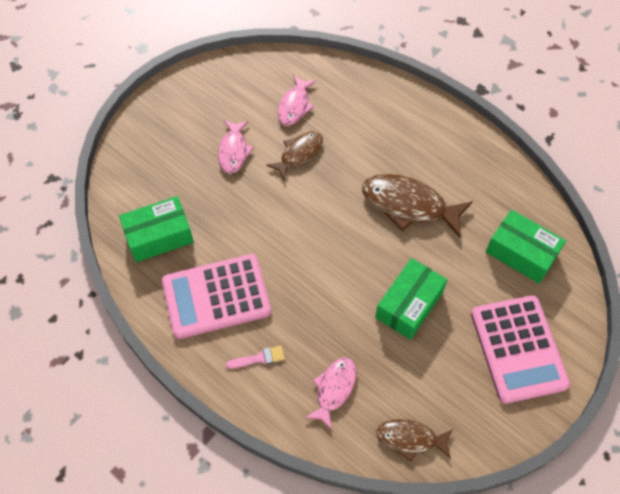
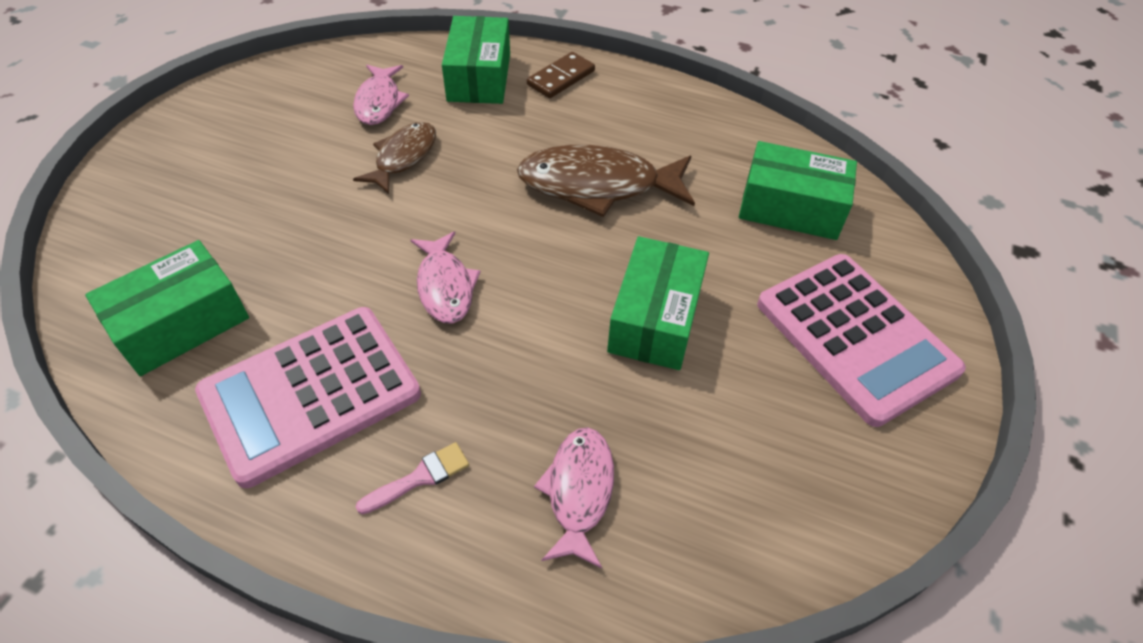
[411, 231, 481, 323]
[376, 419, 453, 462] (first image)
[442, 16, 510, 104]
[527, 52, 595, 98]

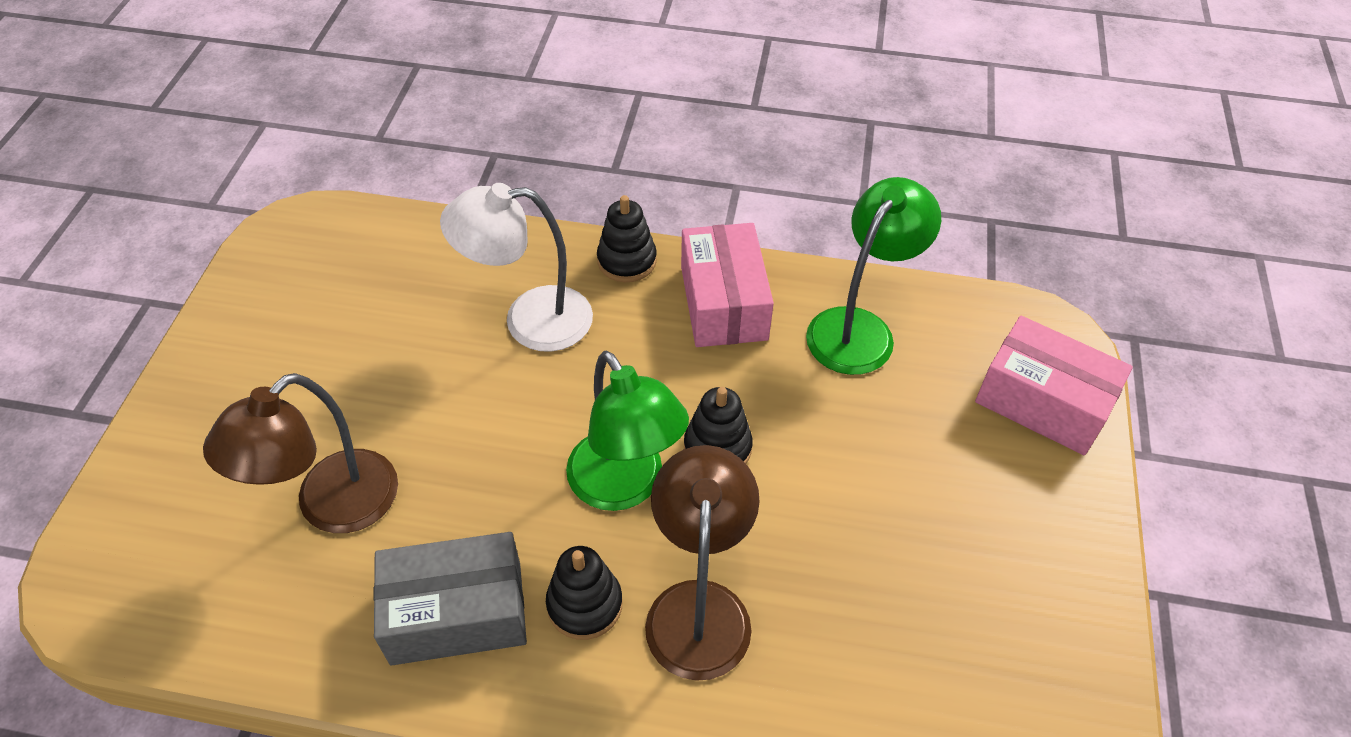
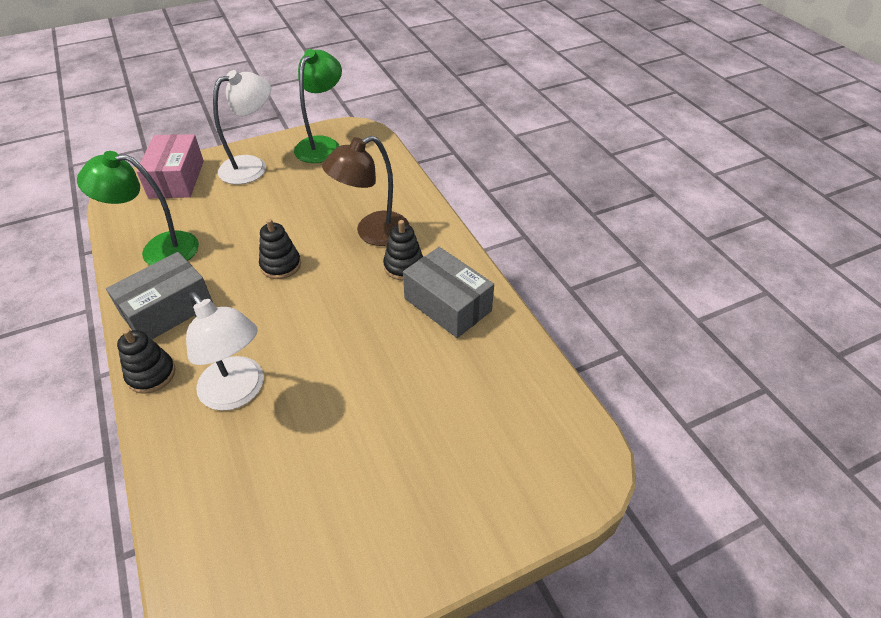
[106, 252, 213, 339]
[294, 49, 342, 163]
[203, 373, 398, 533] (first image)
[213, 70, 271, 184]

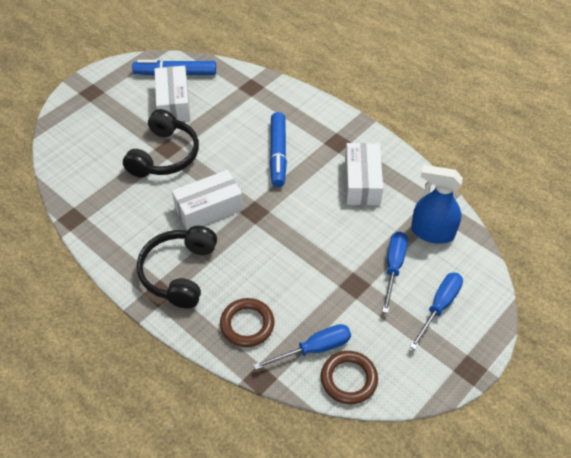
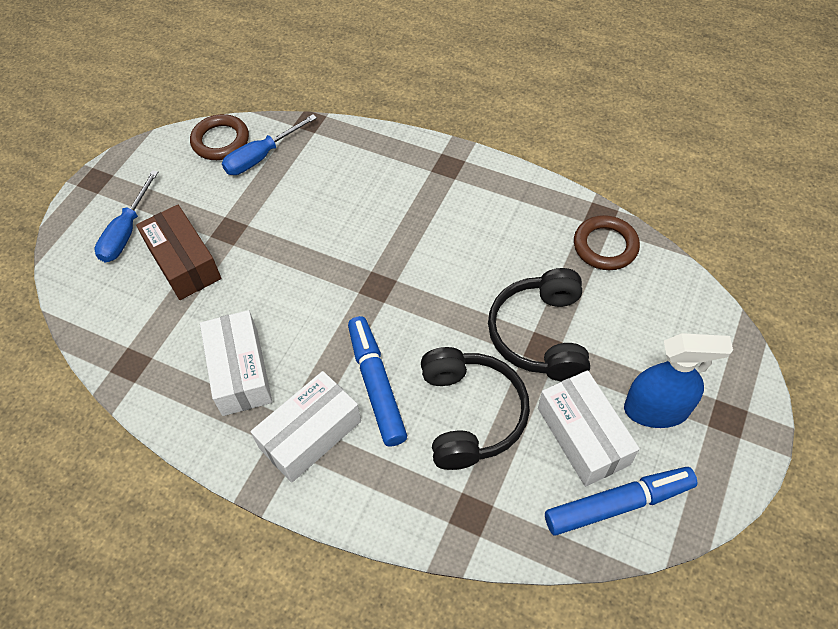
[624, 333, 733, 428]
[251, 371, 361, 483]
[421, 347, 530, 470]
[136, 205, 221, 300]
[574, 215, 640, 270]

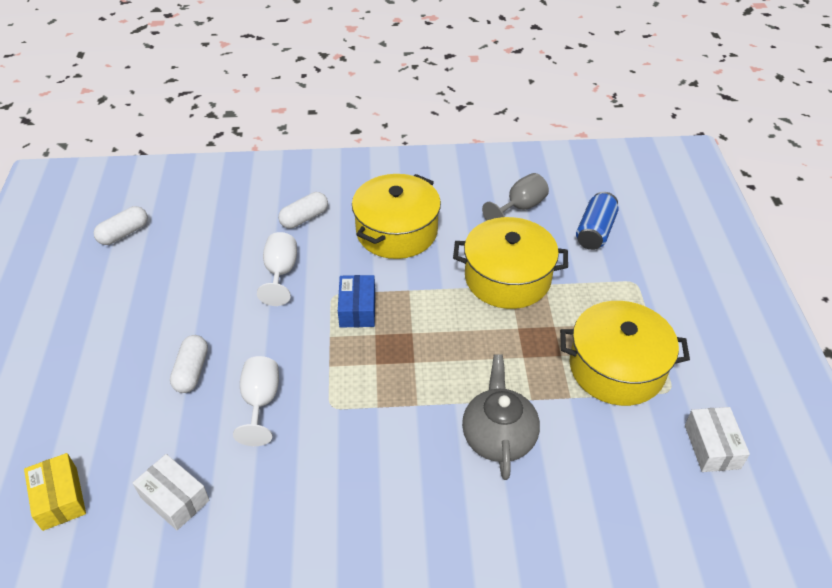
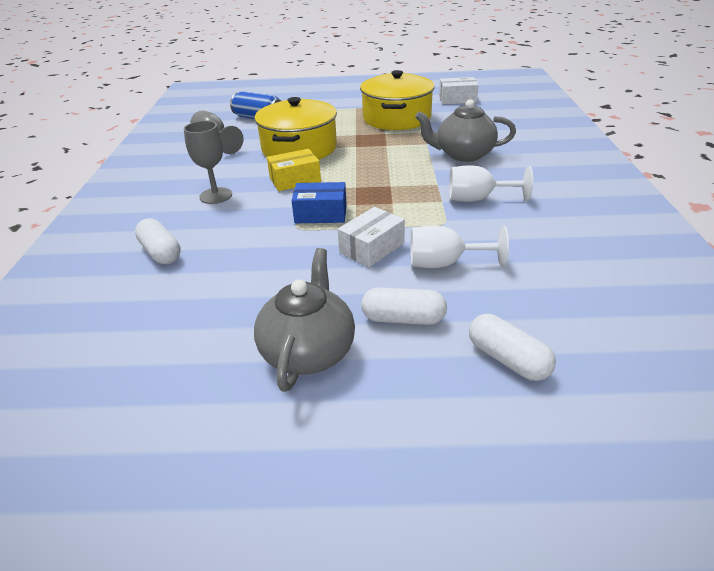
[184, 121, 232, 204]
[469, 314, 556, 381]
[449, 165, 533, 202]
[267, 149, 321, 191]
[338, 207, 405, 267]
[254, 248, 355, 392]

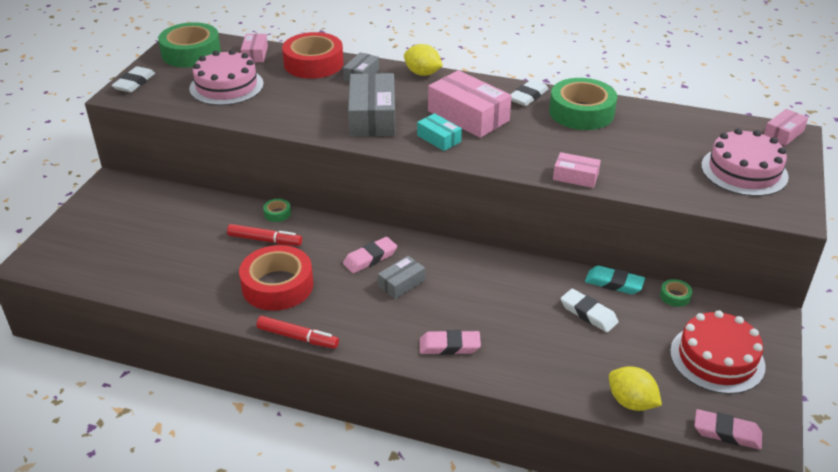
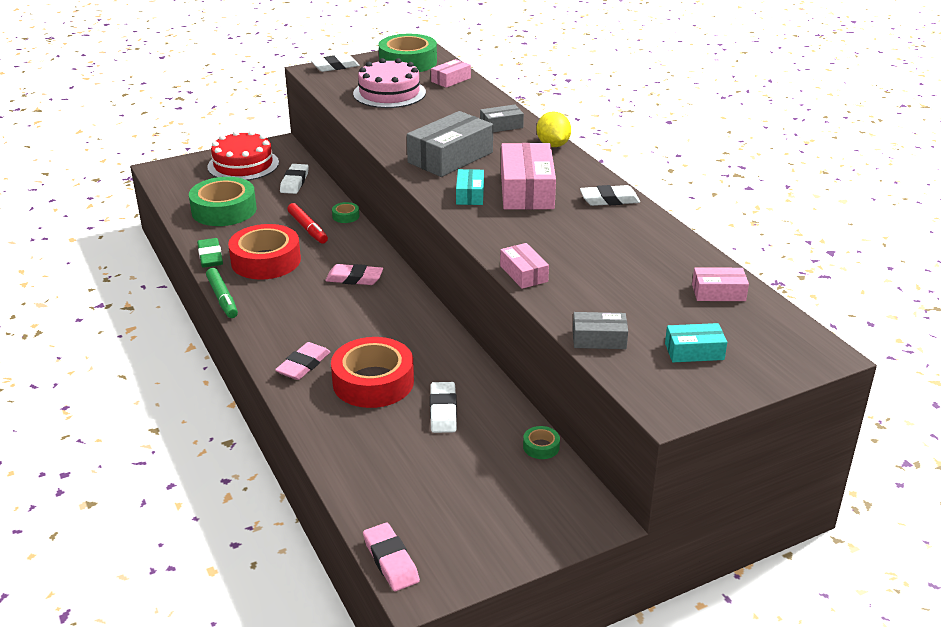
[331, 337, 414, 408]
[189, 177, 257, 226]
[692, 268, 749, 301]
[665, 323, 727, 362]
[573, 312, 628, 349]
[585, 265, 645, 294] (first image)
[207, 131, 279, 181]
[206, 268, 238, 318]
[275, 342, 330, 380]
[609, 366, 662, 411] (first image)
[280, 164, 309, 194]
[197, 238, 223, 268]

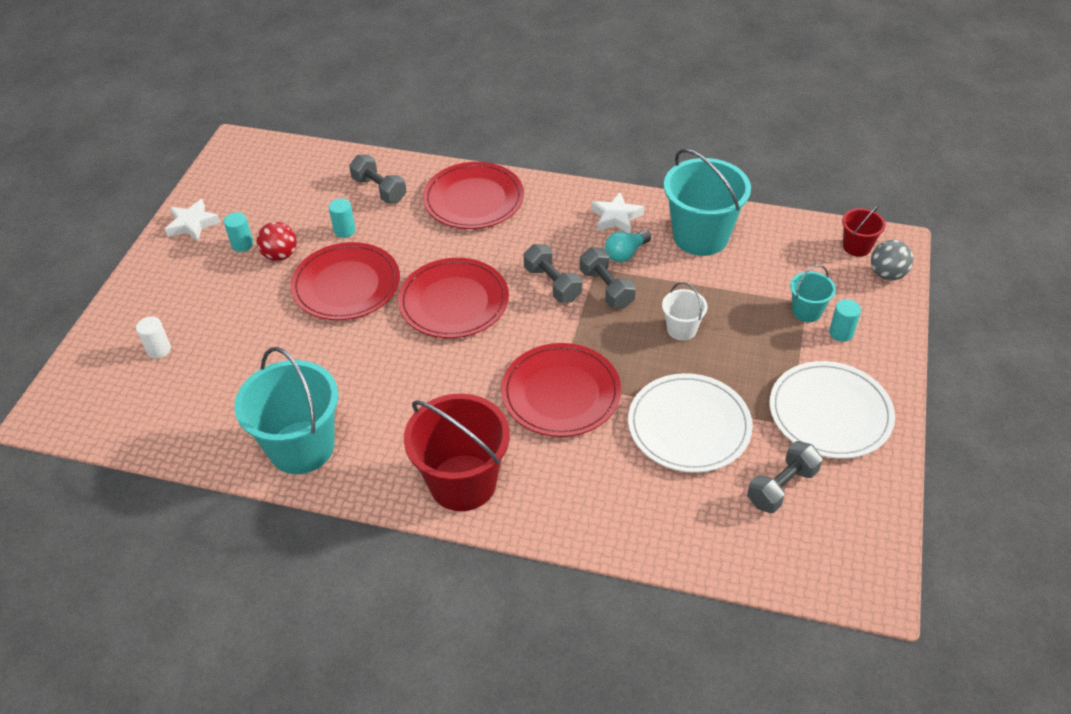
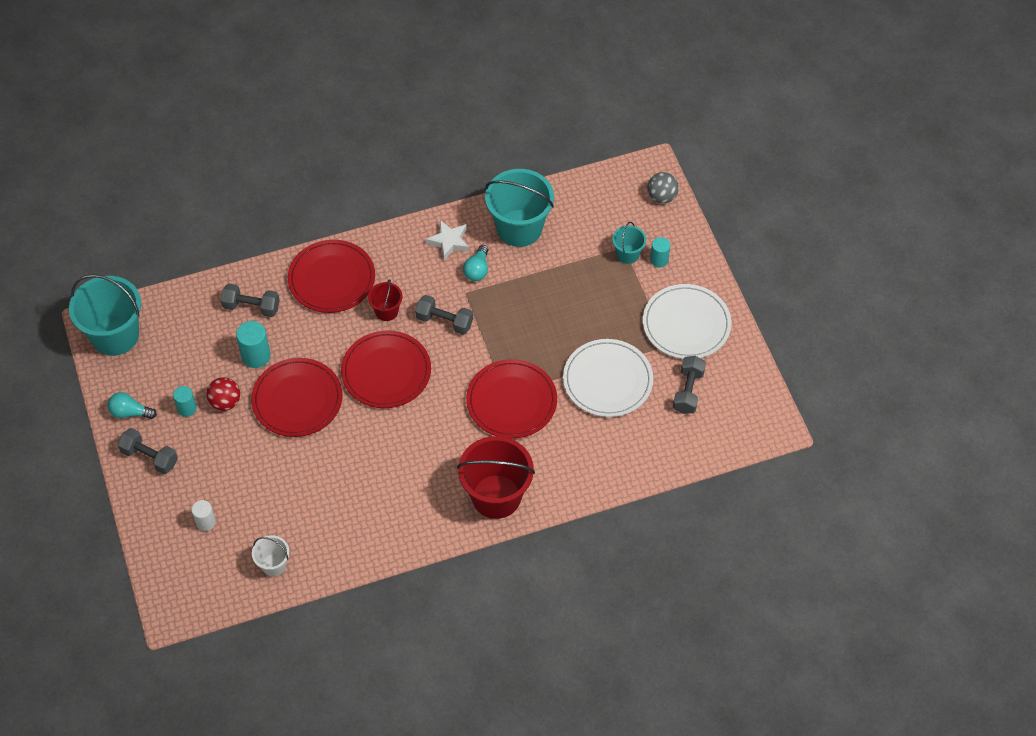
[108, 392, 157, 419]
[236, 321, 271, 368]
[368, 279, 402, 321]
[118, 428, 178, 474]
[252, 535, 289, 576]
[69, 274, 141, 356]

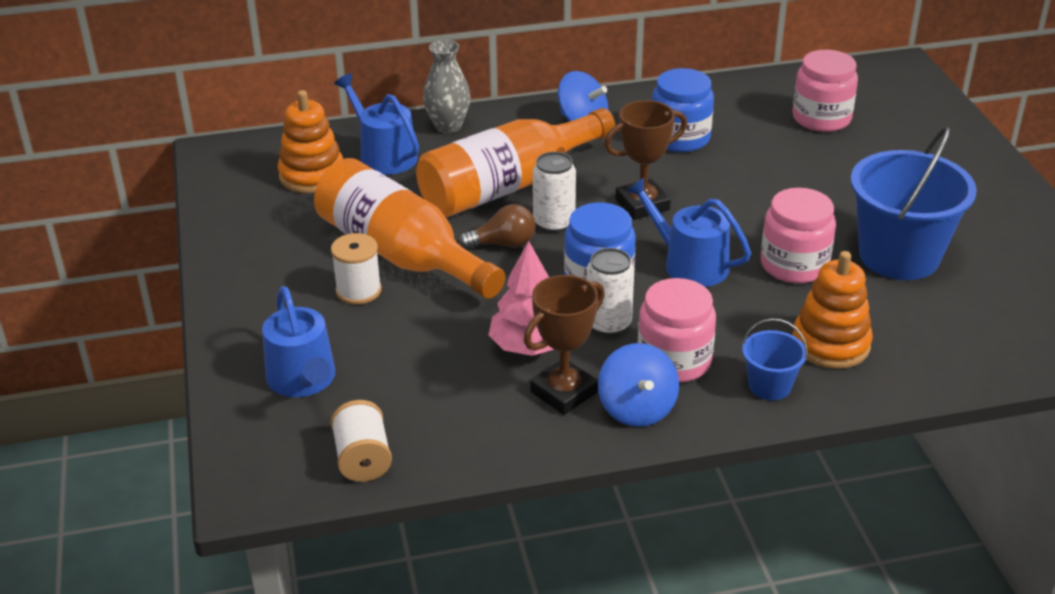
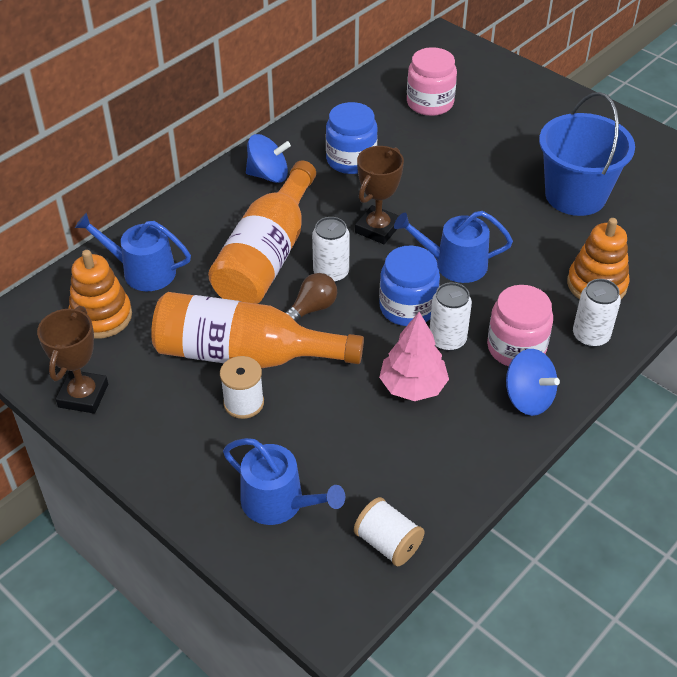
[423, 40, 471, 133] (first image)
[761, 188, 836, 283] (first image)
[37, 306, 108, 414]
[573, 279, 621, 348]

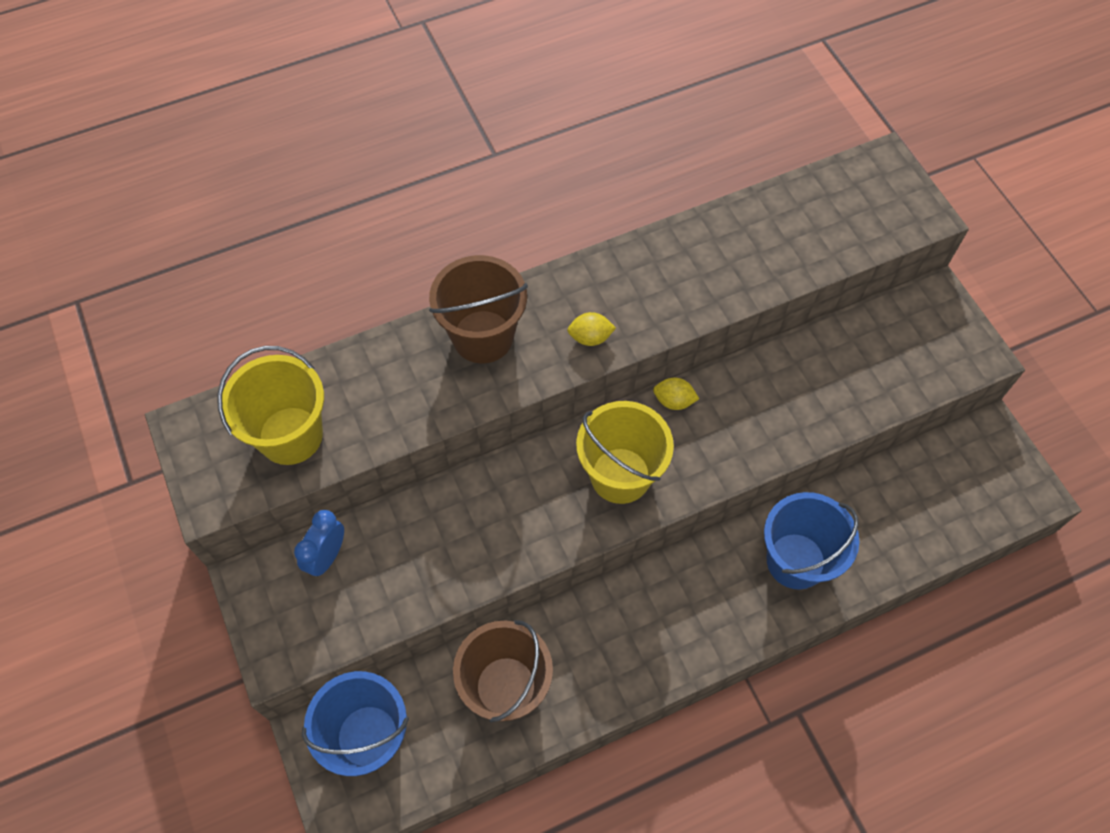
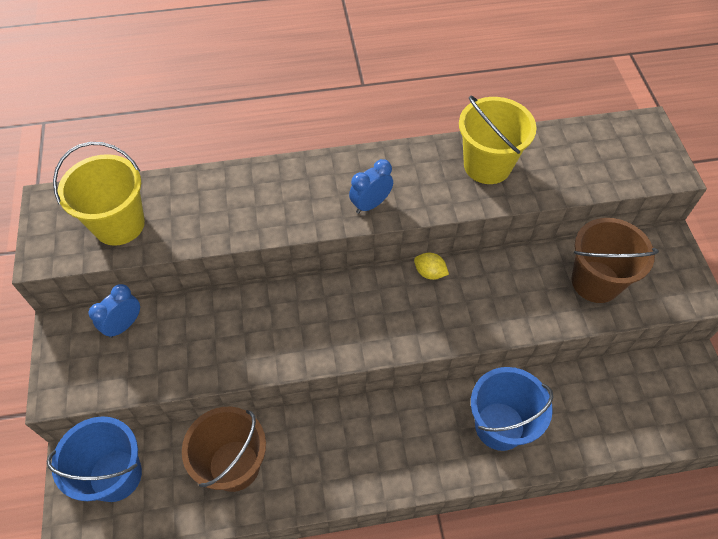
[571, 218, 659, 303]
[349, 159, 393, 214]
[459, 95, 536, 184]

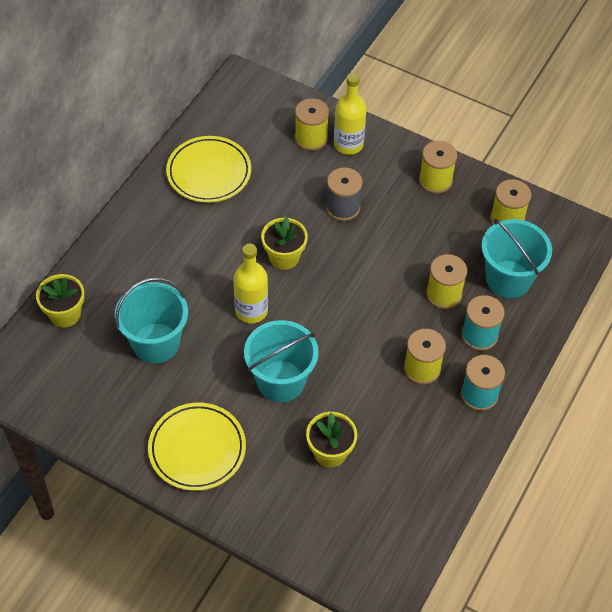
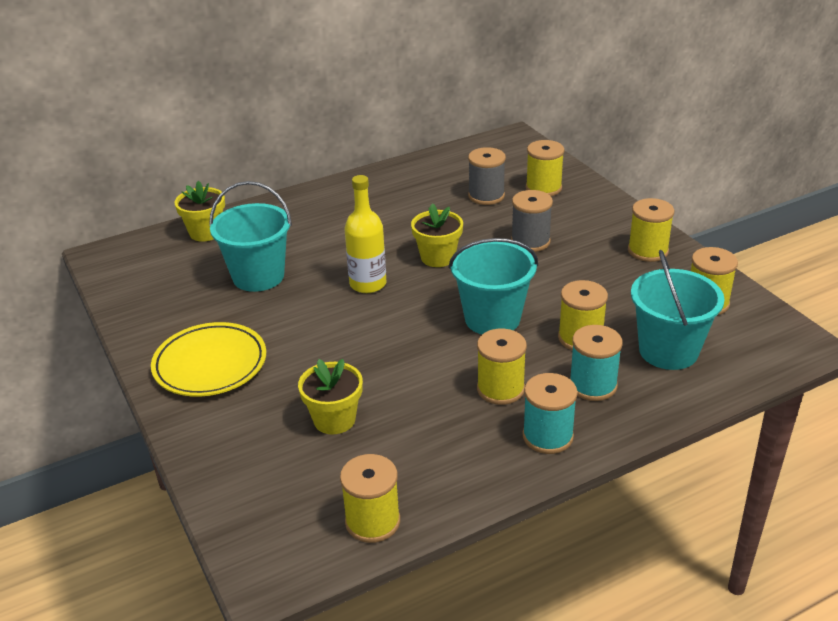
[334, 73, 367, 155] (first image)
[166, 136, 251, 203] (first image)
[449, 238, 538, 335]
[468, 147, 506, 205]
[340, 454, 400, 543]

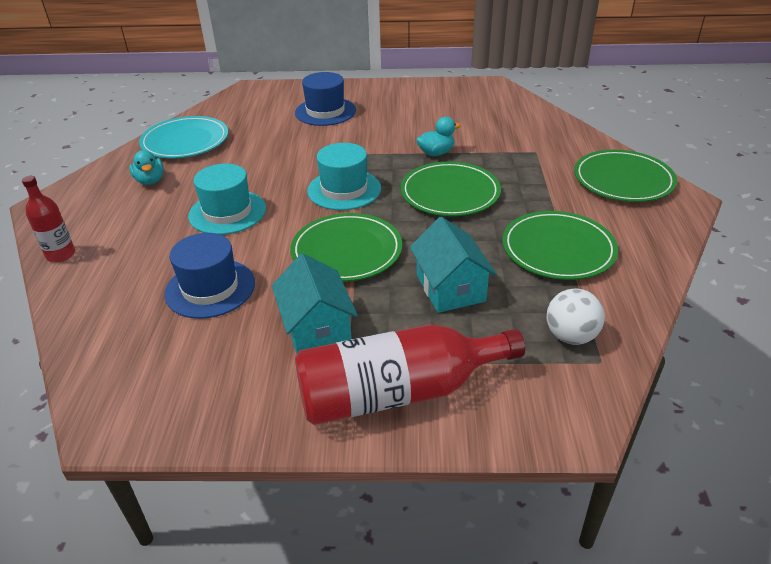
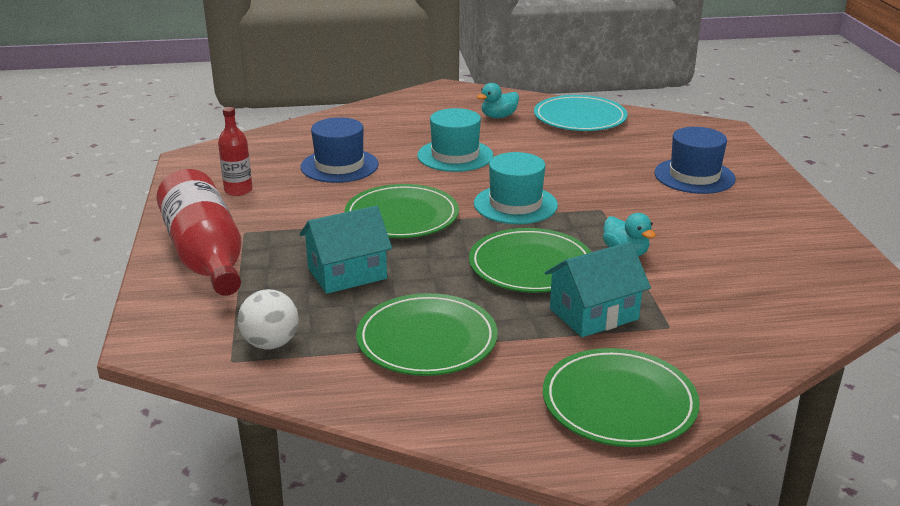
[218, 107, 252, 196]
[544, 242, 651, 337]

